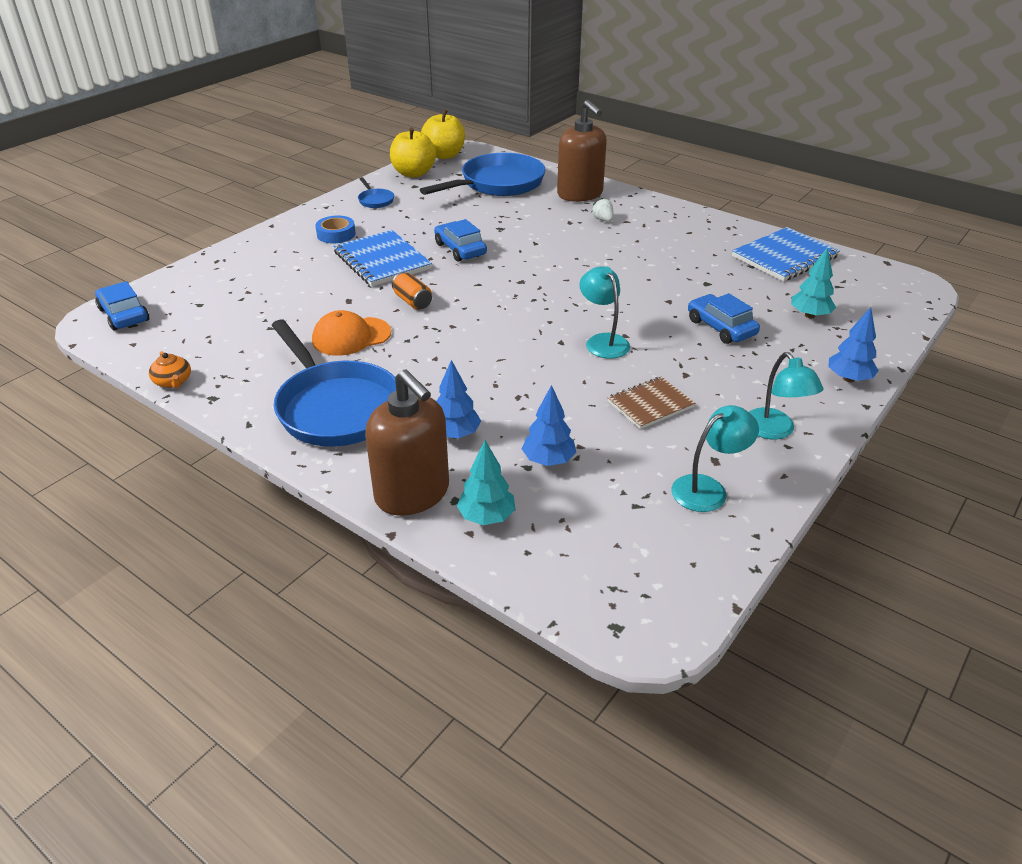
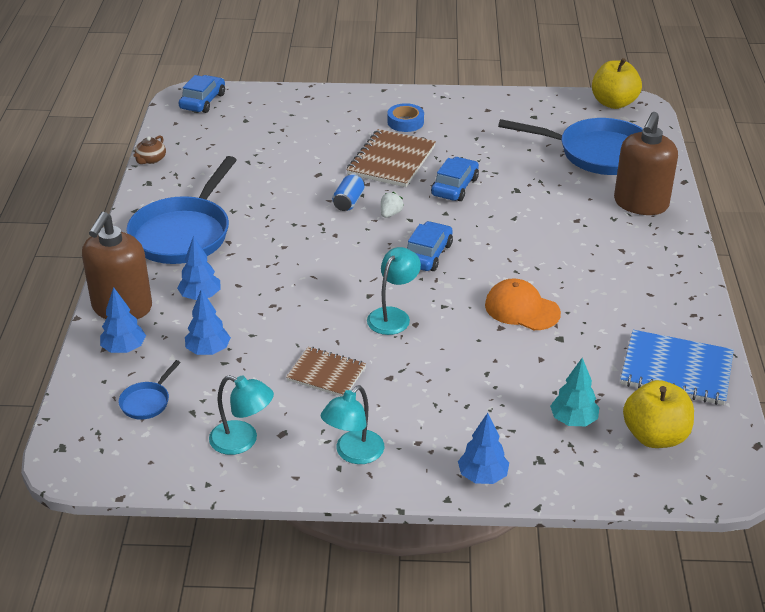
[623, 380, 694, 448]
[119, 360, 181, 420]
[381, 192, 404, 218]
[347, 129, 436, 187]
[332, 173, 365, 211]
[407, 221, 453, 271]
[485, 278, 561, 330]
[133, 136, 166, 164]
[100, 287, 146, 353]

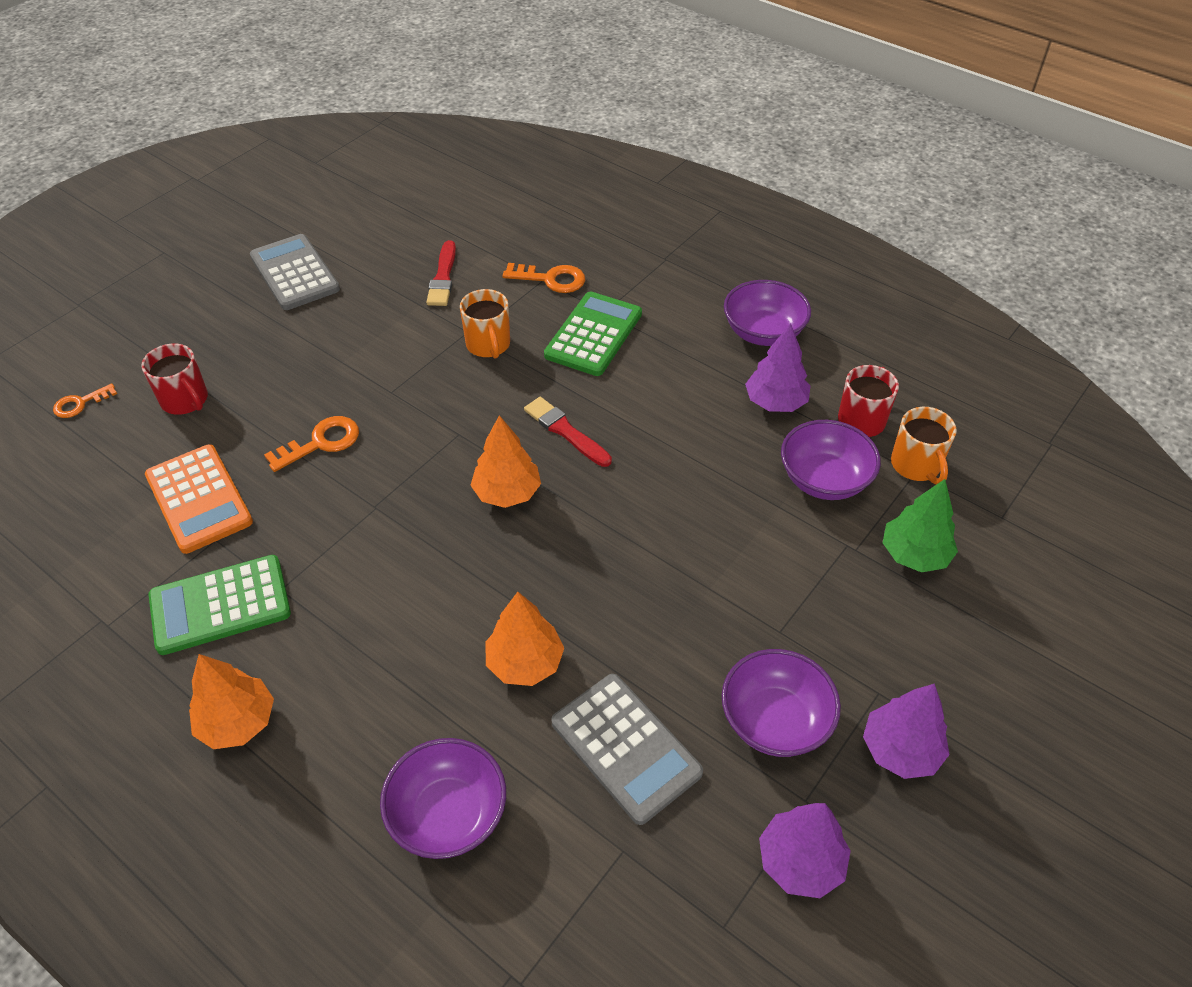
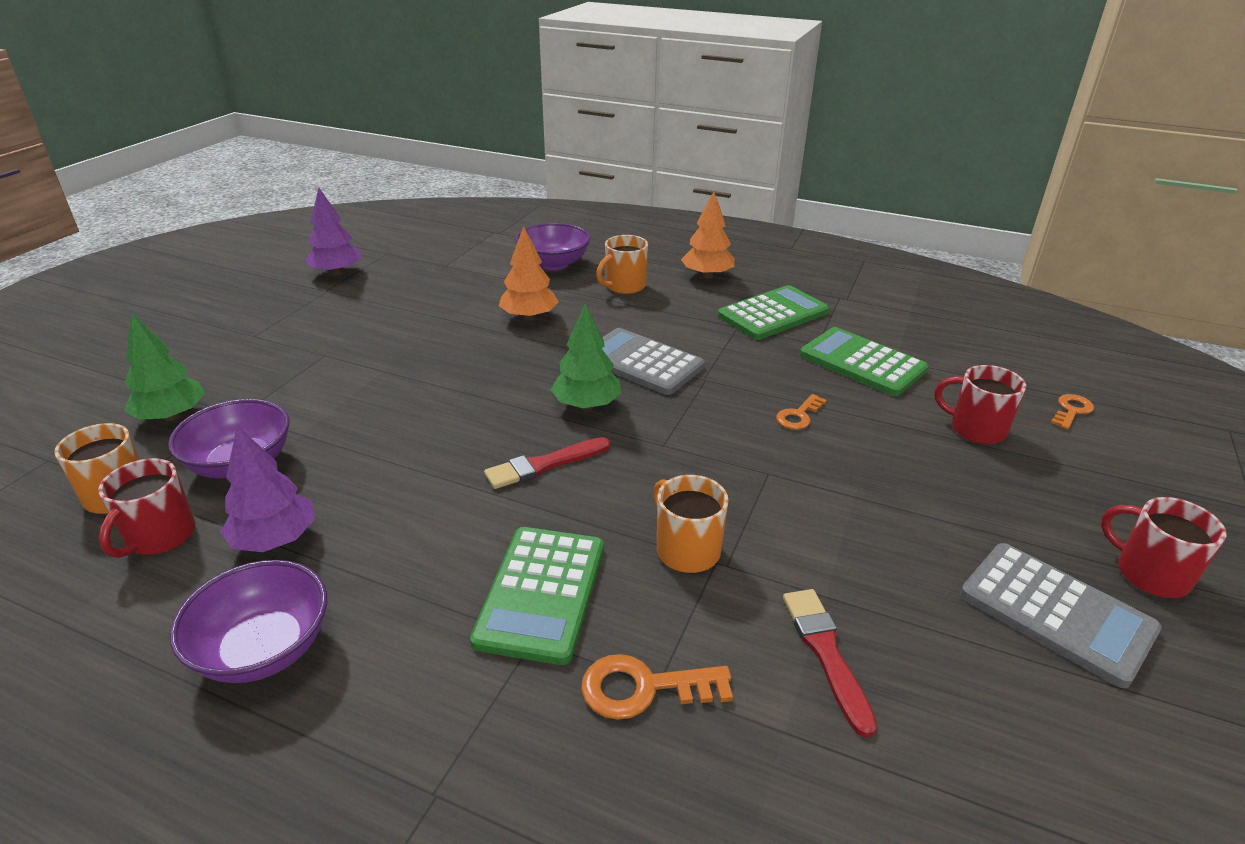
[484, 437, 610, 489]
[551, 304, 622, 410]
[776, 394, 826, 430]
[800, 327, 928, 396]
[722, 649, 841, 757] (first image)
[602, 328, 705, 395]
[863, 684, 950, 779] (first image)
[596, 235, 648, 294]
[1101, 497, 1227, 598]

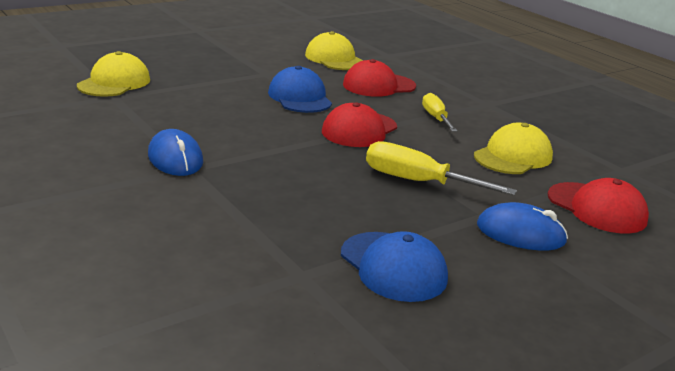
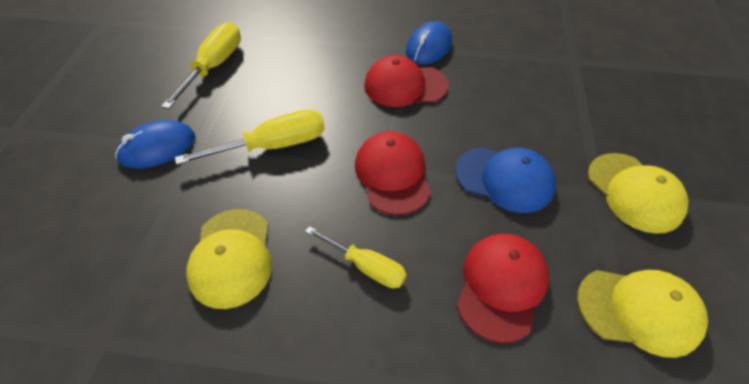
[588, 153, 689, 234]
[406, 21, 452, 65]
[364, 55, 448, 107]
[161, 22, 241, 109]

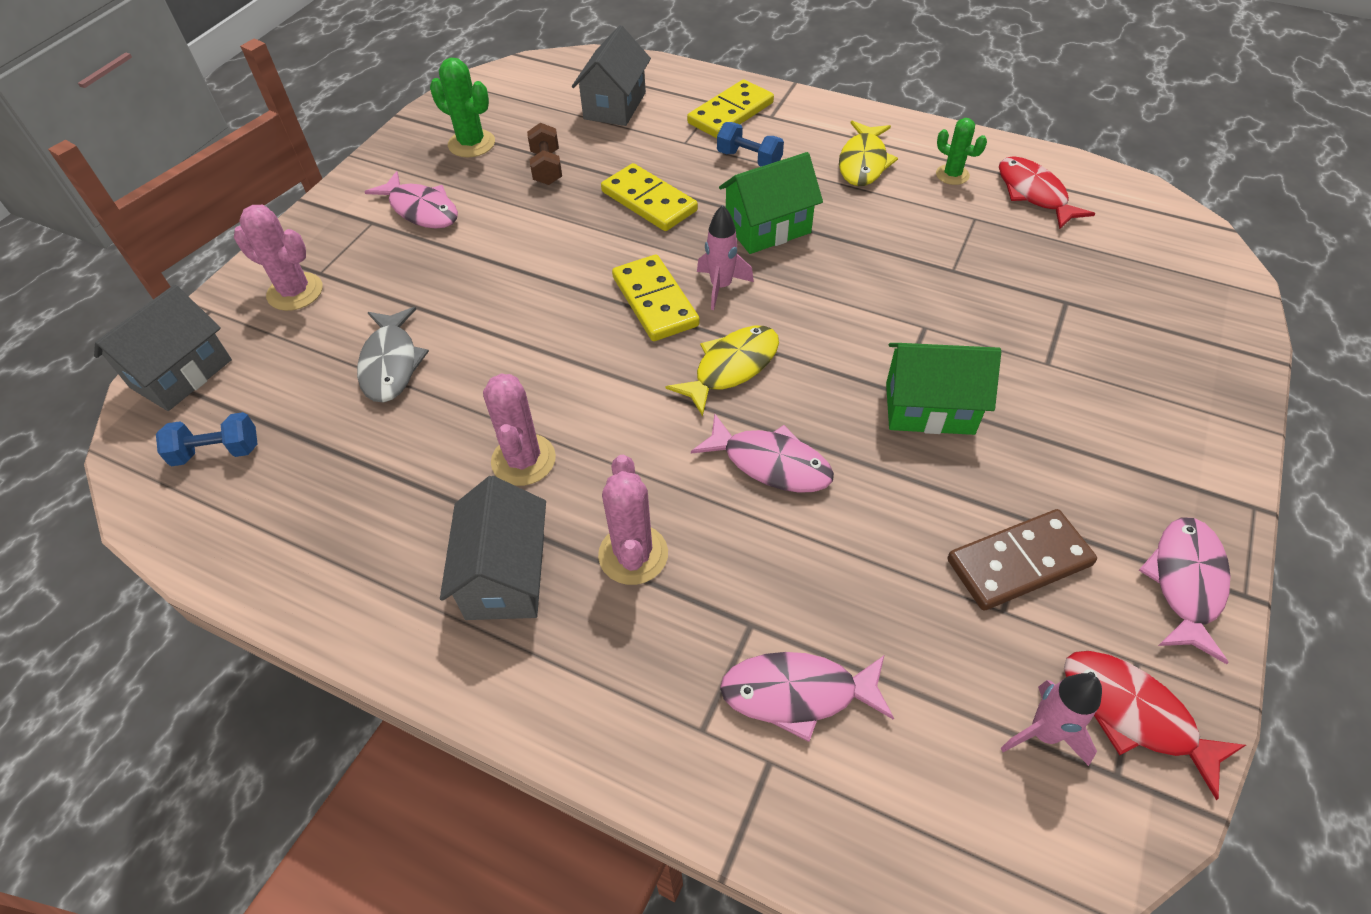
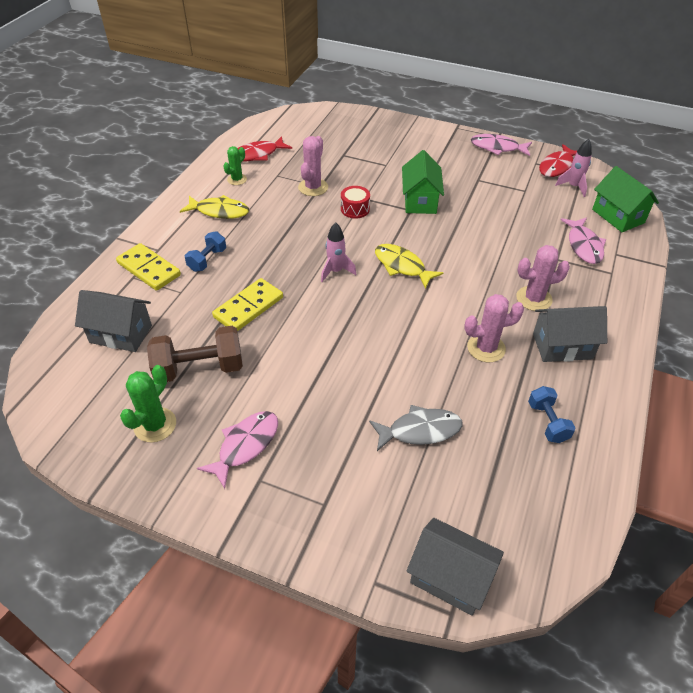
[147, 326, 243, 382]
[592, 166, 659, 232]
[298, 136, 328, 196]
[612, 255, 700, 341] (first image)
[528, 386, 576, 443]
[691, 414, 834, 493] (first image)
[947, 509, 1097, 611] (first image)
[341, 186, 370, 219]

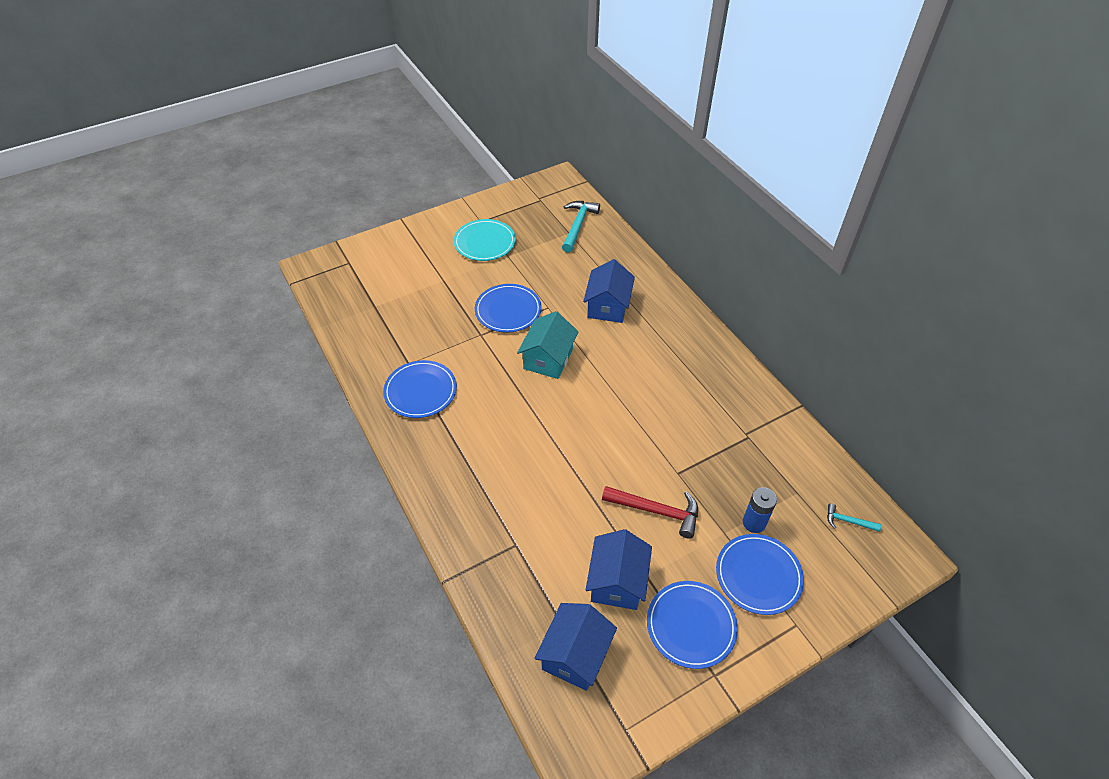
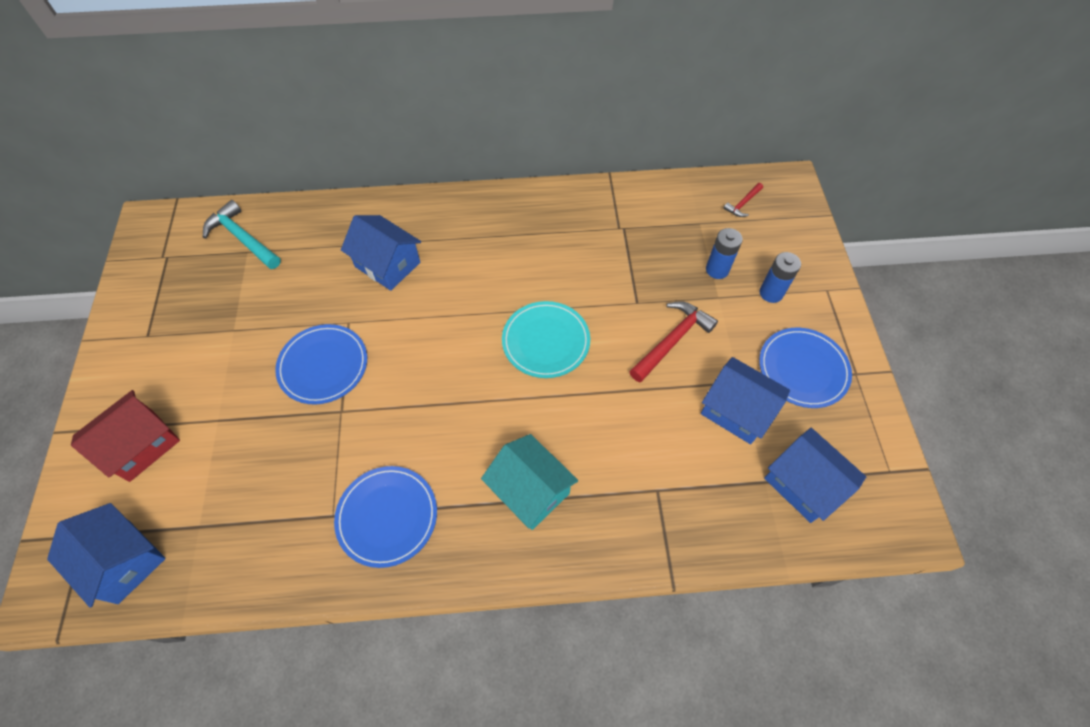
[502, 301, 590, 378]
[481, 434, 578, 530]
[723, 183, 763, 217]
[760, 252, 801, 303]
[71, 390, 180, 482]
[47, 503, 166, 607]

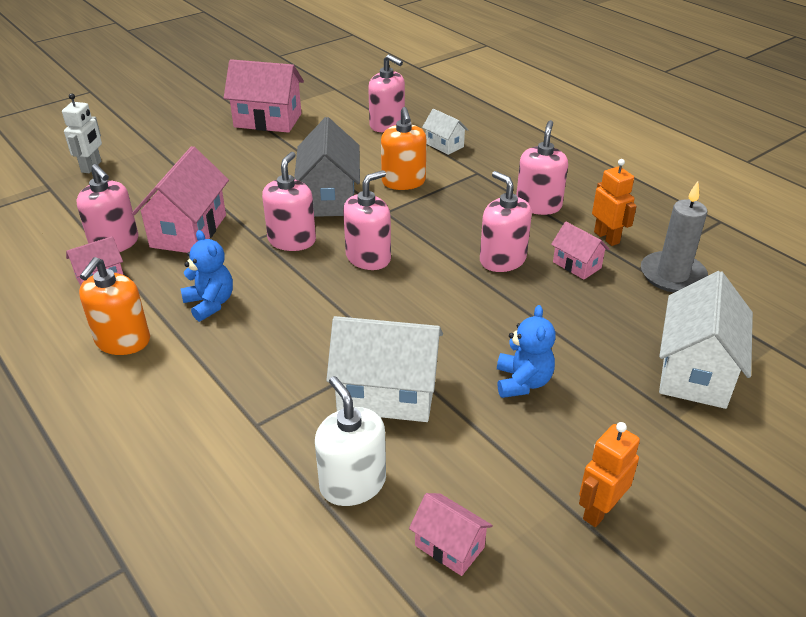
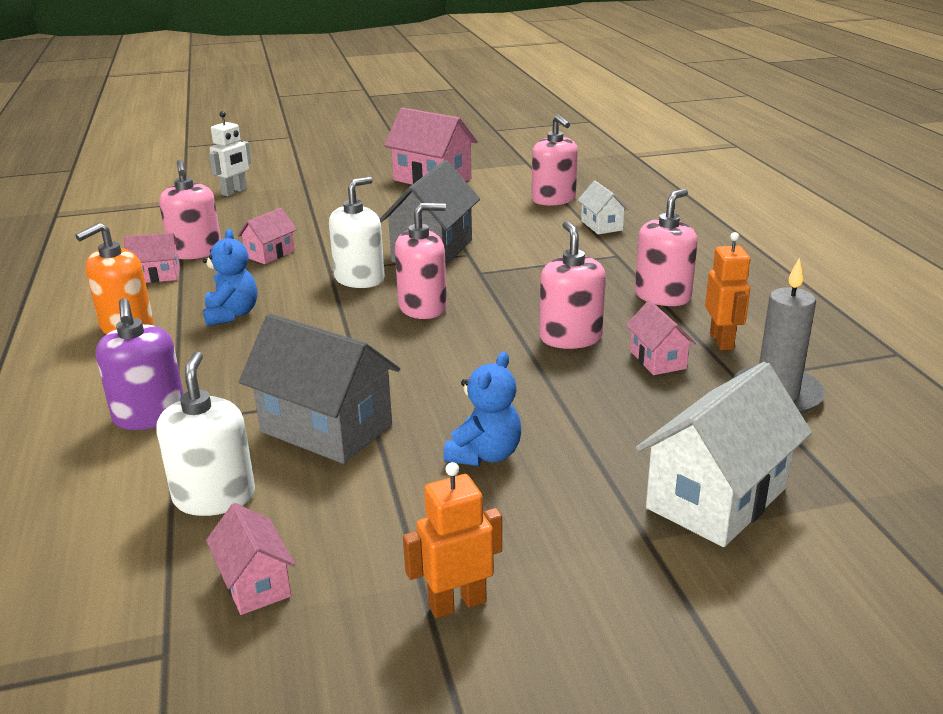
[381, 107, 427, 190] (first image)
[237, 208, 297, 264]
[329, 177, 385, 288]
[239, 313, 400, 464]
[95, 298, 184, 430]

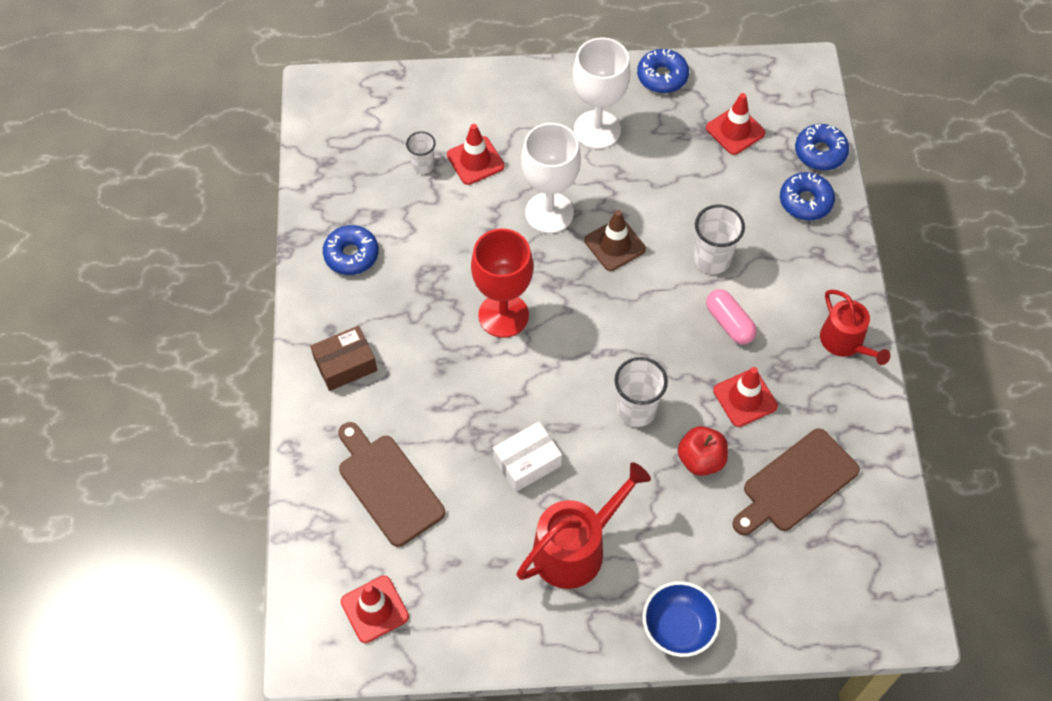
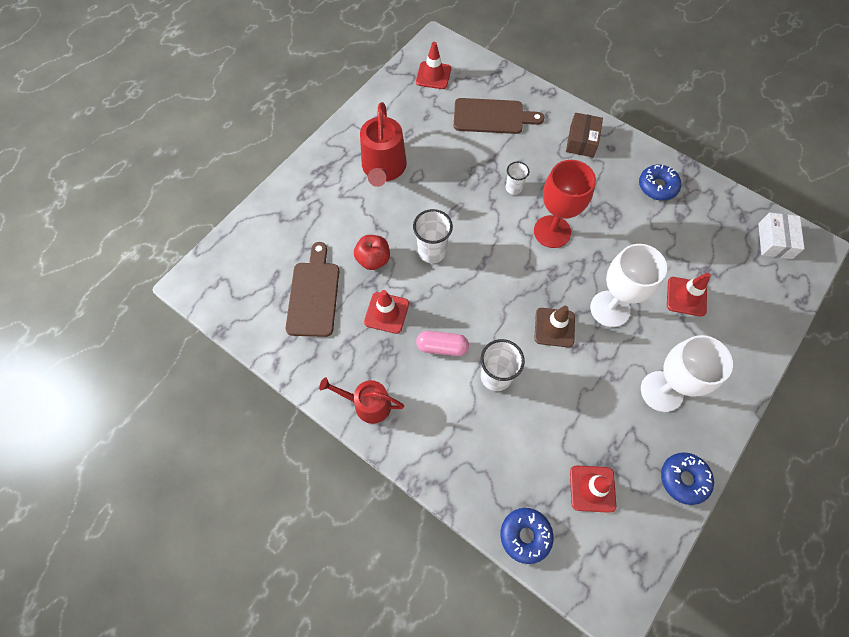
[506, 162, 529, 195]
[780, 172, 835, 221] (first image)
[758, 212, 805, 259]
[643, 581, 720, 657] (first image)

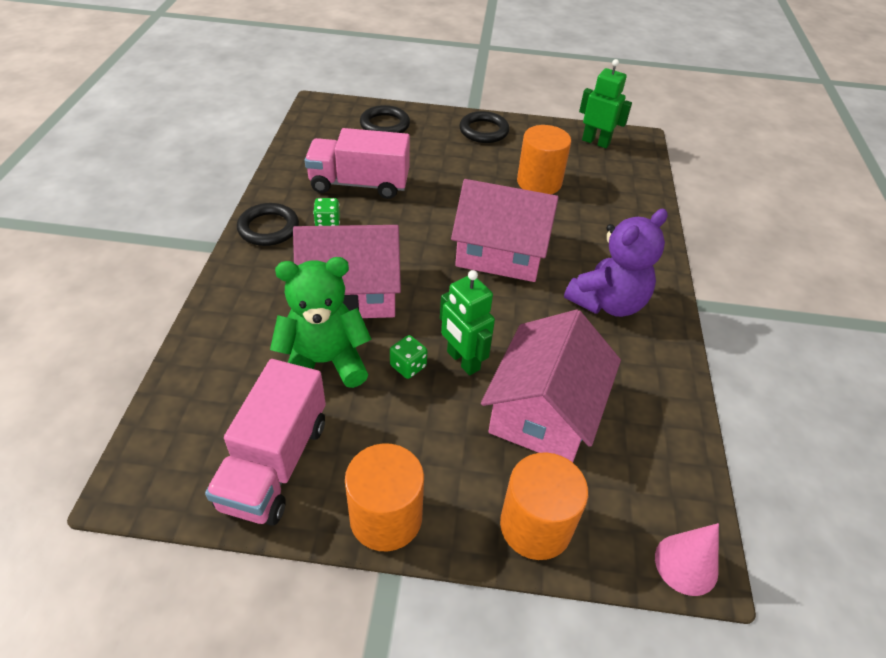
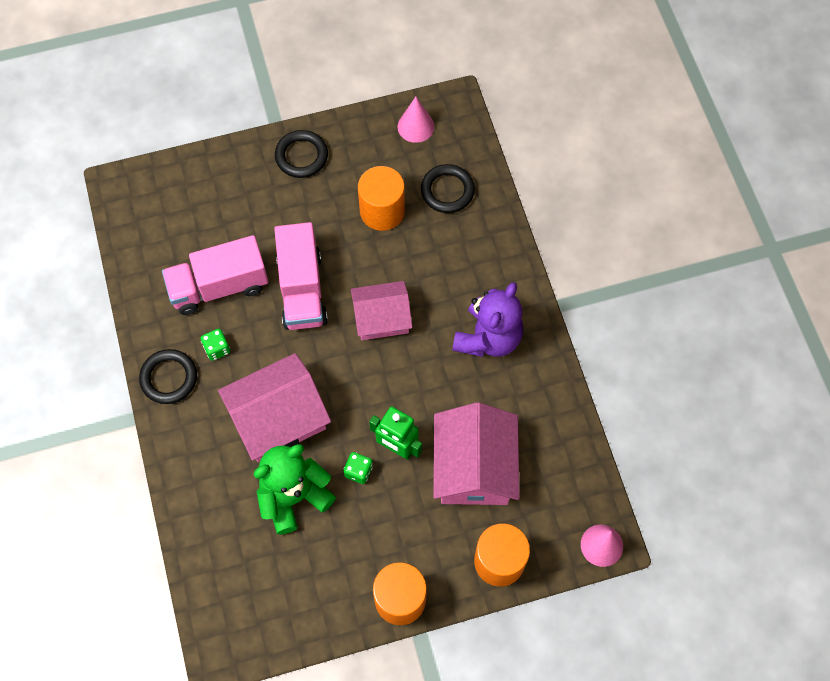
[397, 97, 434, 143]
[421, 164, 475, 213]
[351, 281, 413, 340]
[274, 222, 328, 330]

